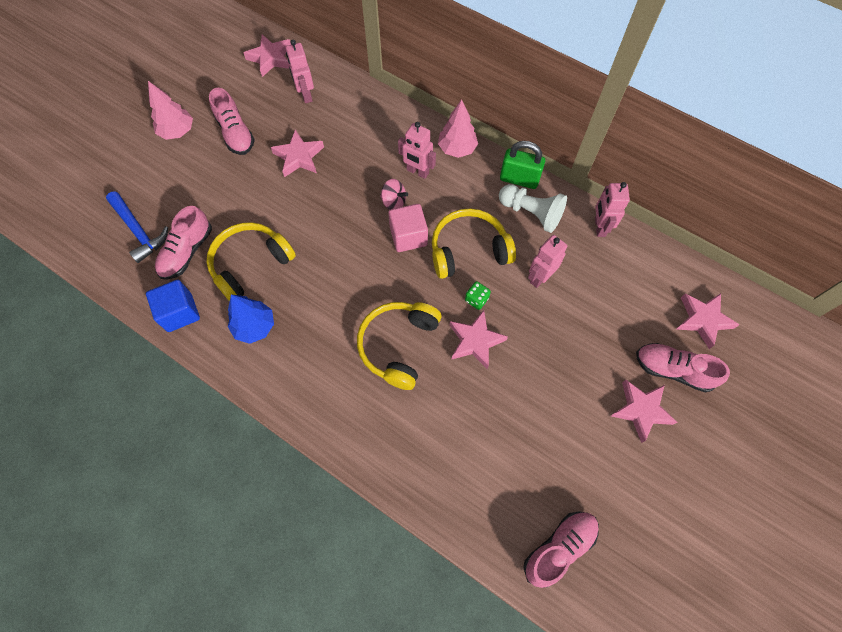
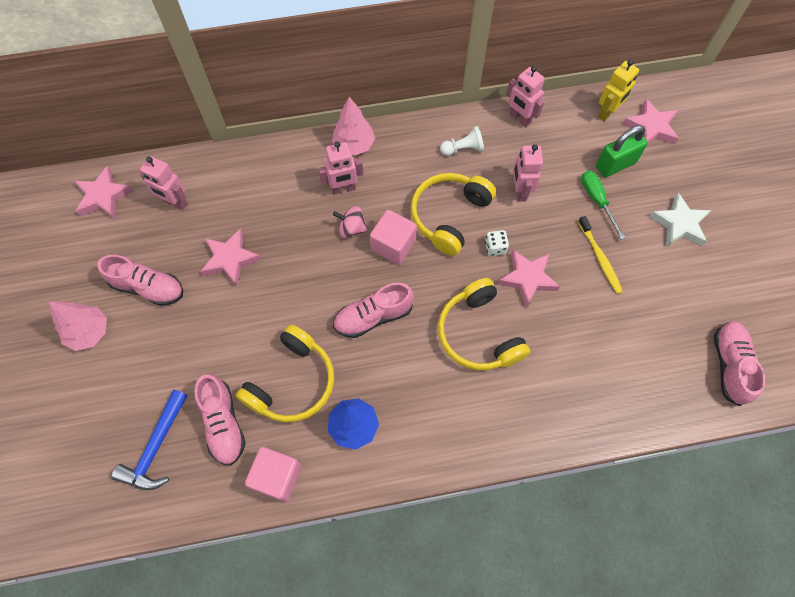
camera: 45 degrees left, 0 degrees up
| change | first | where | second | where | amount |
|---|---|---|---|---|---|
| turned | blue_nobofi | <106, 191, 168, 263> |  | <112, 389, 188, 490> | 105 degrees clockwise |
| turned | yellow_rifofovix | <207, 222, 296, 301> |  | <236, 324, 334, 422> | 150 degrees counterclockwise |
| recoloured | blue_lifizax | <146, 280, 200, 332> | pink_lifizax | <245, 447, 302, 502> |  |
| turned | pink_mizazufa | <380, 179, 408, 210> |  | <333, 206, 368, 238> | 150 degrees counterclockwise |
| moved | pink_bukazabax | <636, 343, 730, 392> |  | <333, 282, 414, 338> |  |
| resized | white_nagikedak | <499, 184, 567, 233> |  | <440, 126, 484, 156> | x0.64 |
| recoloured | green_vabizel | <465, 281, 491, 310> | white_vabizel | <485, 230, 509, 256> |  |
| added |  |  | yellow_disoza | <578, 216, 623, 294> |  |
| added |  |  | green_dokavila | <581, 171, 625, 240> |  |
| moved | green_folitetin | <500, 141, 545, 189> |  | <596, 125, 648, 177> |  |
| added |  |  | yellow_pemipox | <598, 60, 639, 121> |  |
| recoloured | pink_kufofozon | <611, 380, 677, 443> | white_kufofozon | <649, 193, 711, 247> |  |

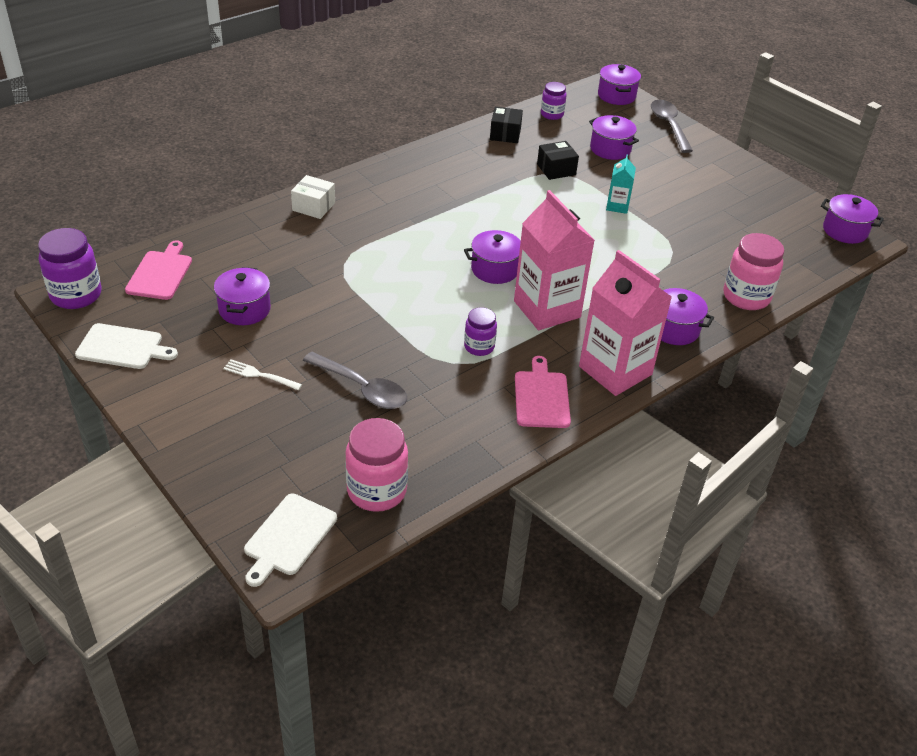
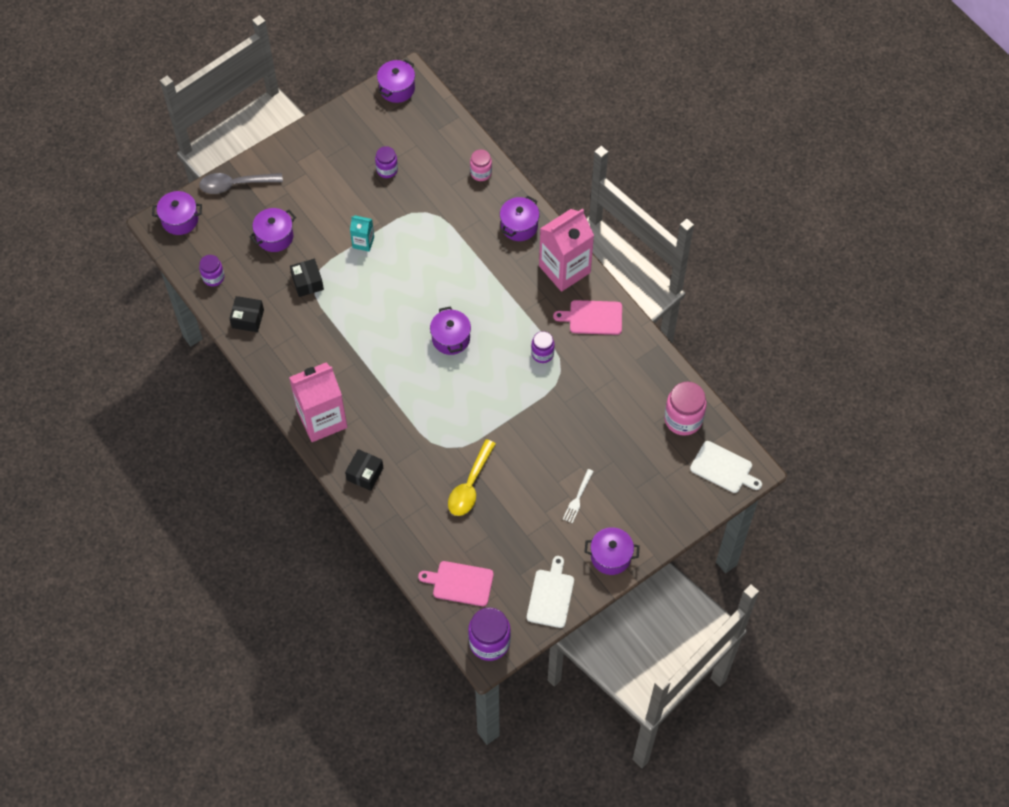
camera: 85 degrees left, 20 degrees up
| change | first | where | second | where | amount |
|---|---|---|---|---|---|
| moved | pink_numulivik | <514, 190, 595, 330> |  | <289, 362, 347, 442> |  |
| recoloured | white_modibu | <291, 175, 335, 219> | black_modibu | <345, 449, 383, 491> |  |
| added |  |  | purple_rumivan | <375, 146, 398, 178> |  |
| added |  |  | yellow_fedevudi | <448, 439, 496, 516> |  |
| resized | pink_rumivan | <723, 233, 784, 310> |  | <470, 149, 492, 181> | x0.60 |
| moved | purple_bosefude | <214, 267, 271, 325> |  | <585, 527, 640, 575> |  |
| removed | grey_fedevudi | <303, 352, 407, 409> |  |  |  |

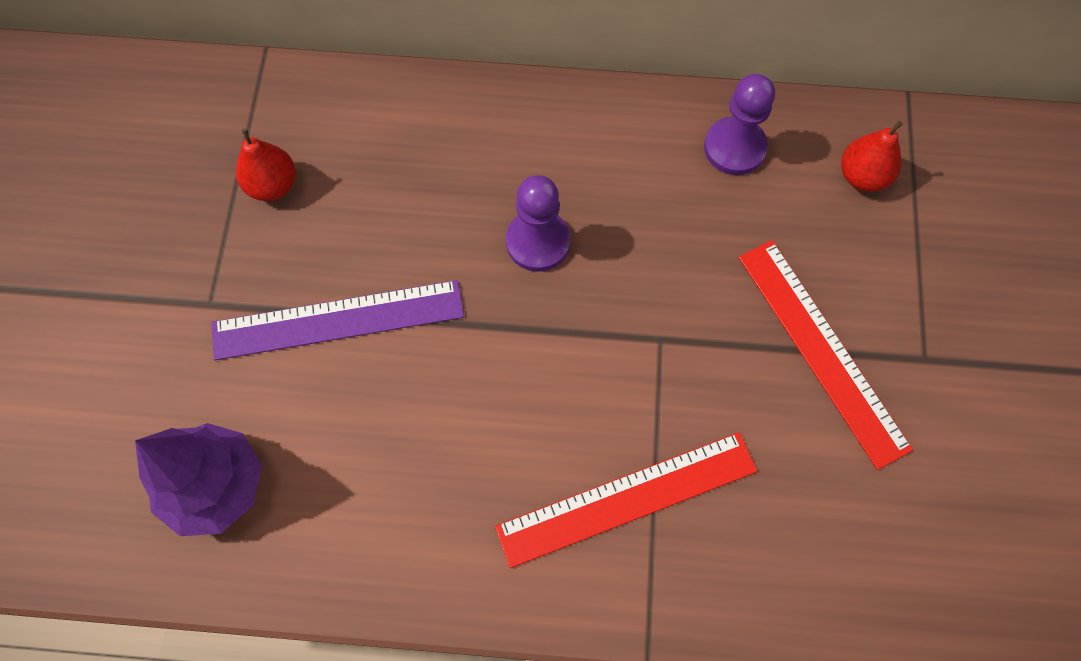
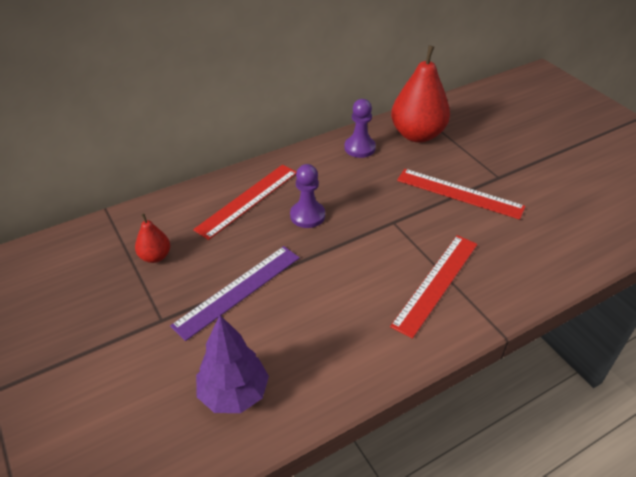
camera: 35 degrees left, 25 degrees down
| change | first | where | second | where | amount |
|---|---|---|---|---|---|
| added |  |  | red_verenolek | <193, 165, 296, 240> |  |
| resized | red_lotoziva | <841, 121, 903, 192> |  | <391, 45, 450, 143> | x2.07 |

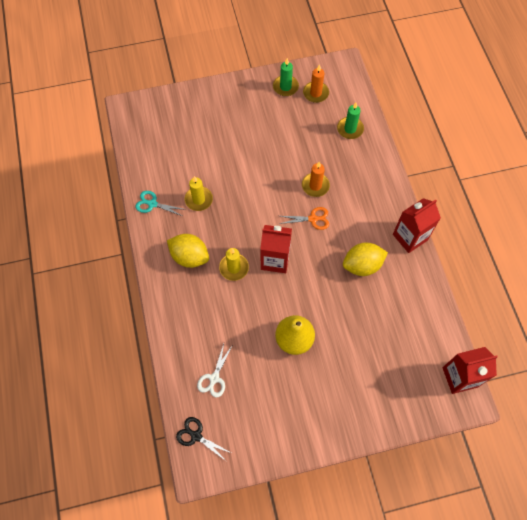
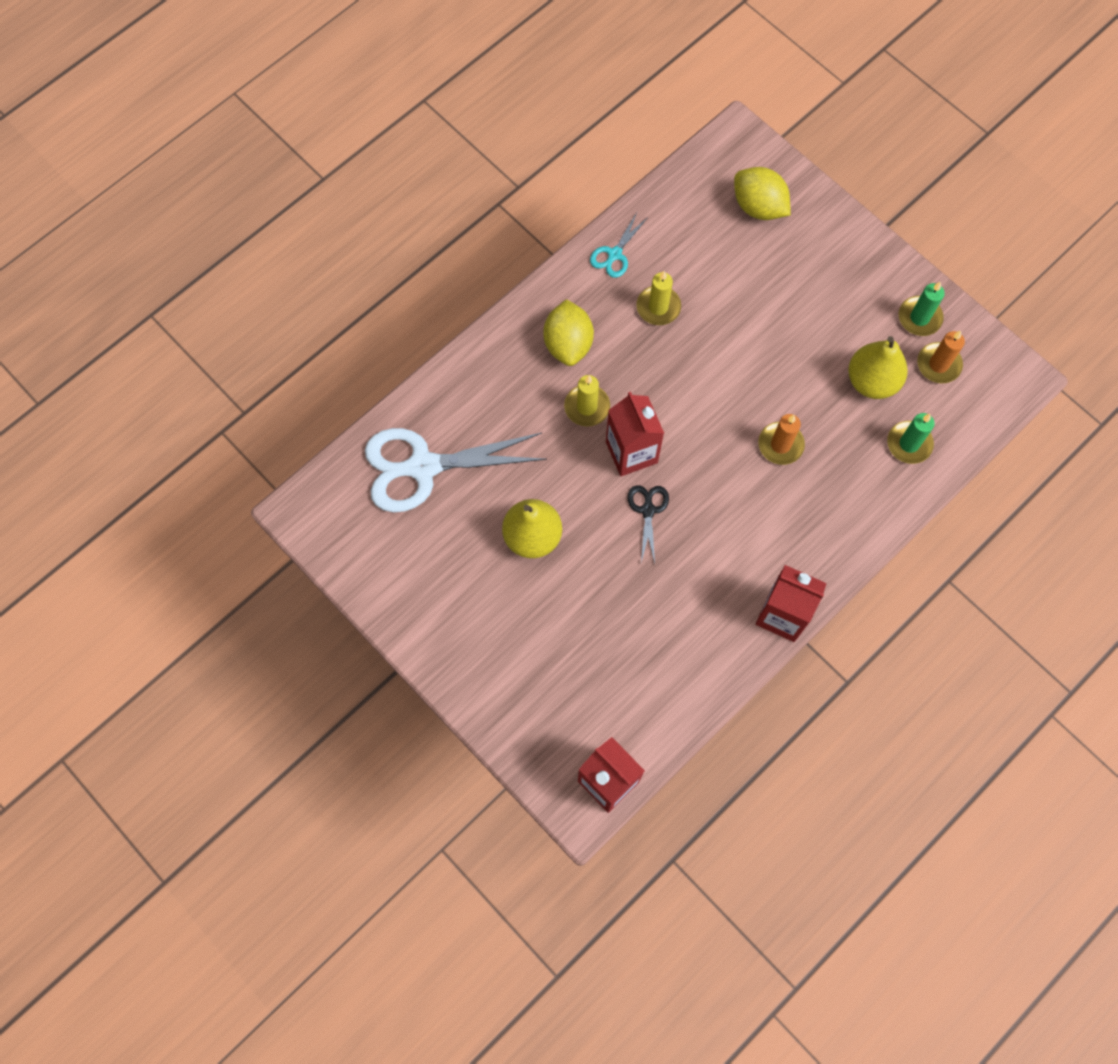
camera: 60 degrees right, 5 degrees up
| change | first | where | second | where | amount |
|---|---|---|---|---|---|
| resized | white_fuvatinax | <197, 344, 232, 397> |  | <365, 428, 547, 512> | x2.18 |
| turned | turquoise_fuvatinax | <136, 191, 186, 216> |  | <590, 213, 648, 278> | 135 degrees counterclockwise |
| moved | black_fuvatinax | <176, 417, 231, 461> |  | <627, 485, 669, 563> |  |
| moved | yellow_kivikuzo | <343, 243, 388, 276> |  | <734, 167, 791, 220> |  |
| added |  |  | yellow_lotoziva | <848, 336, 908, 399> |  |
| removed | orange_fuvatinax | <279, 207, 329, 230> |  |  |  |

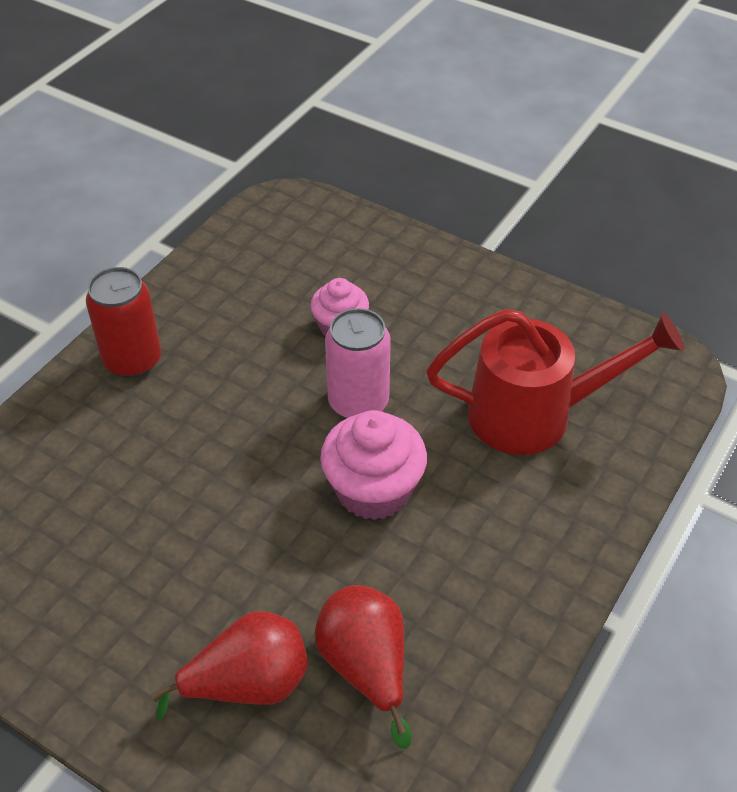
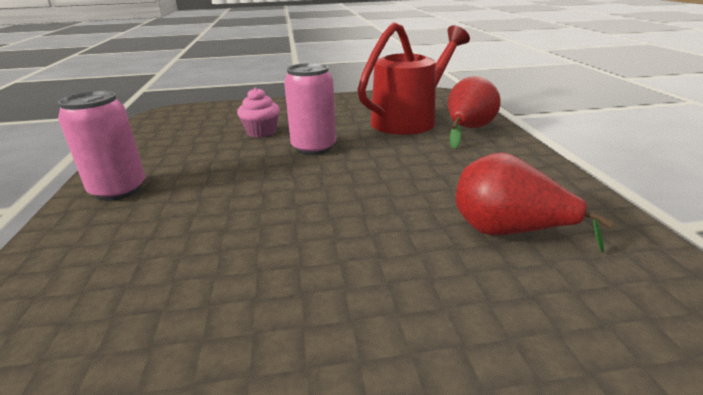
camera: 40 degrees left, 20 degrees down
| change | first | where | second | where | amount |
|---|---|---|---|---|---|
| recoloured | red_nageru | <86, 267, 161, 378> | pink_nageru | <58, 91, 146, 201> |  |
| moved | red_lotoziva | <151, 611, 308, 720> |  | <448, 76, 501, 149> |  |
| removed | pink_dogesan | <320, 410, 427, 520> |  |  |  |

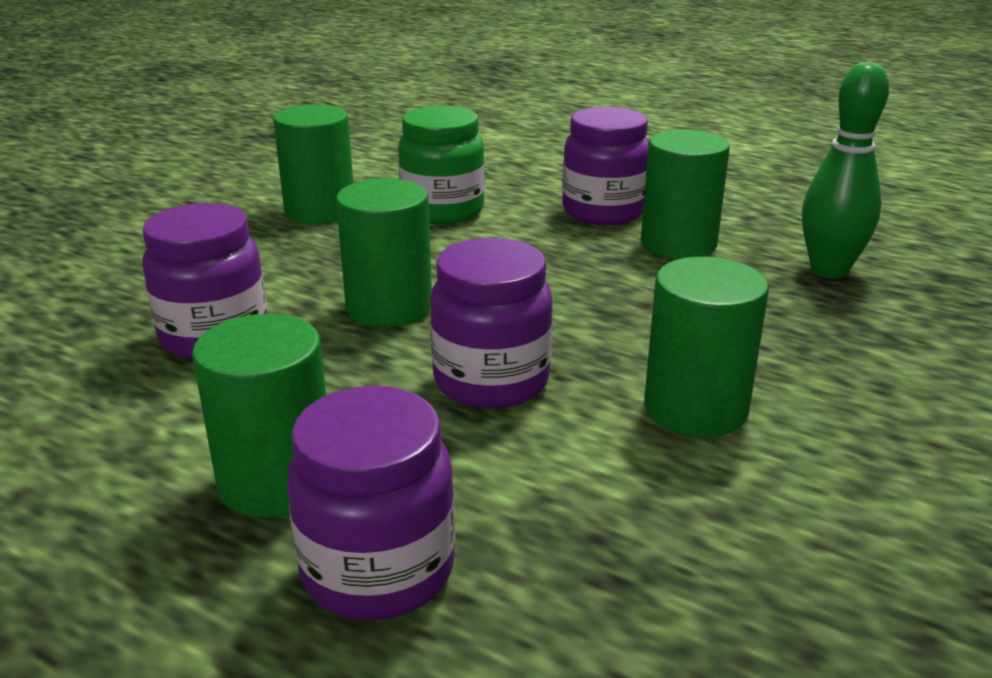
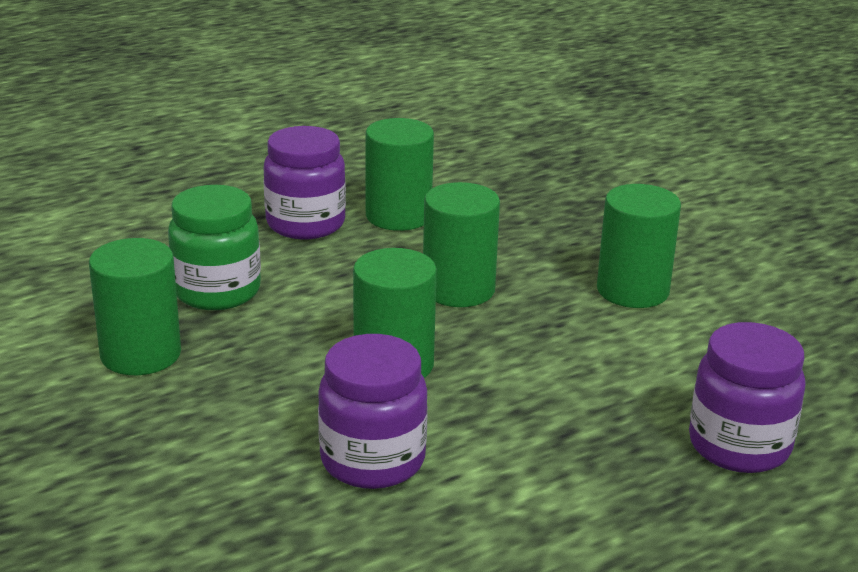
camera: 65 degrees left, 0 degrees up
| change | first | where | second | where | amount |
|---|---|---|---|---|---|
| moved | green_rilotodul | <192, 314, 326, 518> |  | <423, 182, 500, 307> |  |
| removed | purple_rumivan | <430, 238, 553, 409> |  |  |  |
| removed | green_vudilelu | <802, 62, 889, 279> |  |  |  |

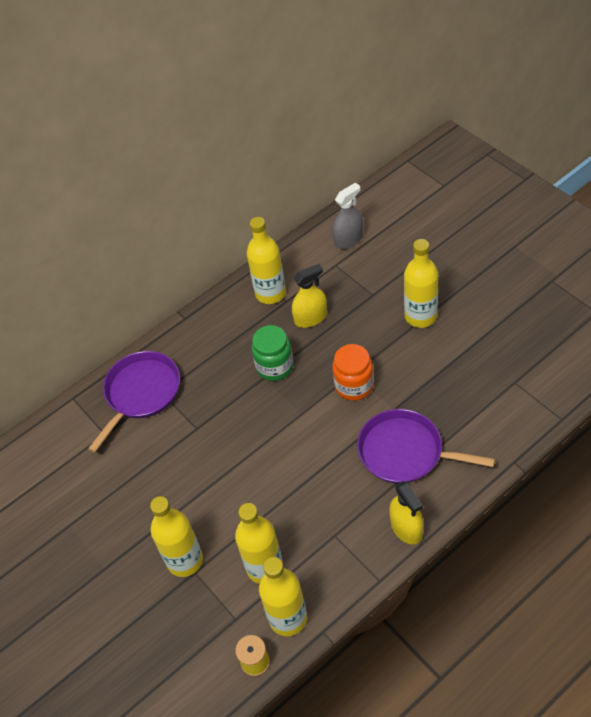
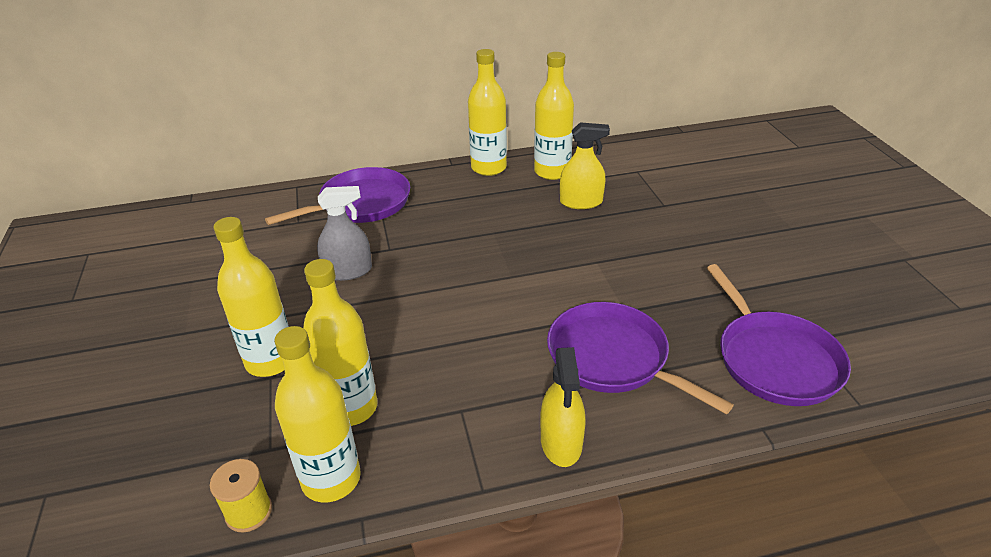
camera: 20 degrees right, 15 degrees down
| change | first | where | second | where | amount |
|---|---|---|---|---|---|
| moved | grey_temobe | <333, 183, 363, 249> |  | <317, 186, 372, 281> |  |
| moved | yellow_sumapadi | <404, 239, 438, 328> |  | <468, 49, 507, 176> |  |
| added |  |  | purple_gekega | <707, 264, 851, 406> |  |
| removed | green_rumivan | <252, 325, 293, 381> |  |  |  |
| removed | orange_rumivan | <332, 344, 374, 401> |  |  |  |

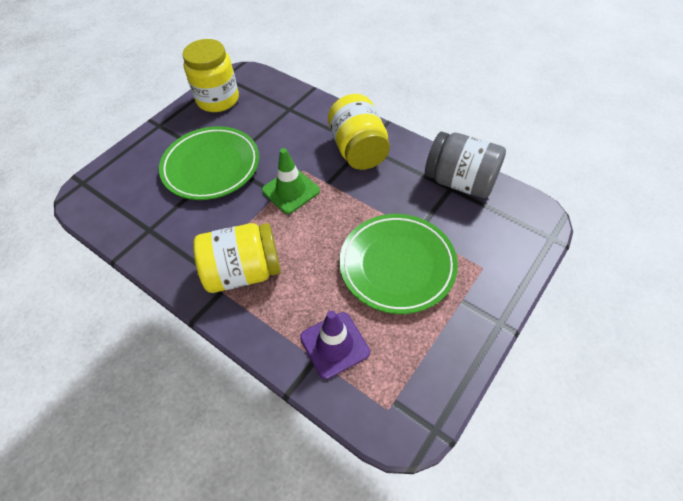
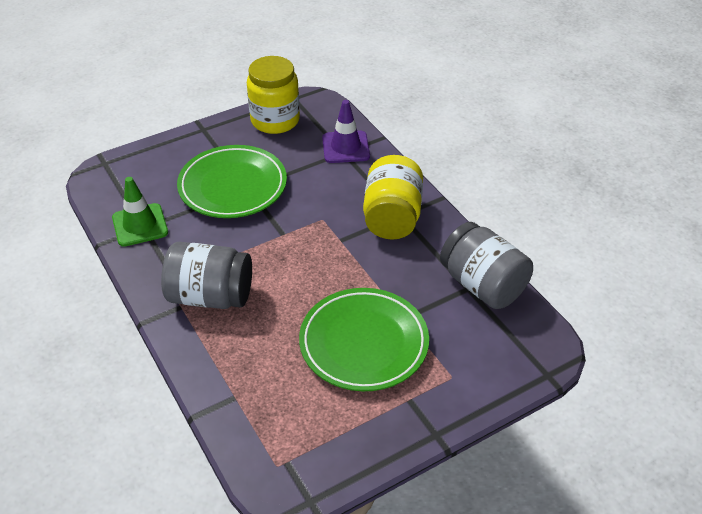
camera: 20 degrees right, 10 degrees down
| change | first | where | second | where | amount |
|---|---|---|---|---|---|
| moved | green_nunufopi | <262, 148, 320, 214> |  | <112, 177, 168, 247> |  |
| recoloured | yellow_rumivan | <193, 223, 281, 293> | grey_rumivan | <161, 242, 252, 309> |  |
| moved | purple_nunufopi | <300, 310, 370, 379> |  | <322, 100, 370, 163> |  |

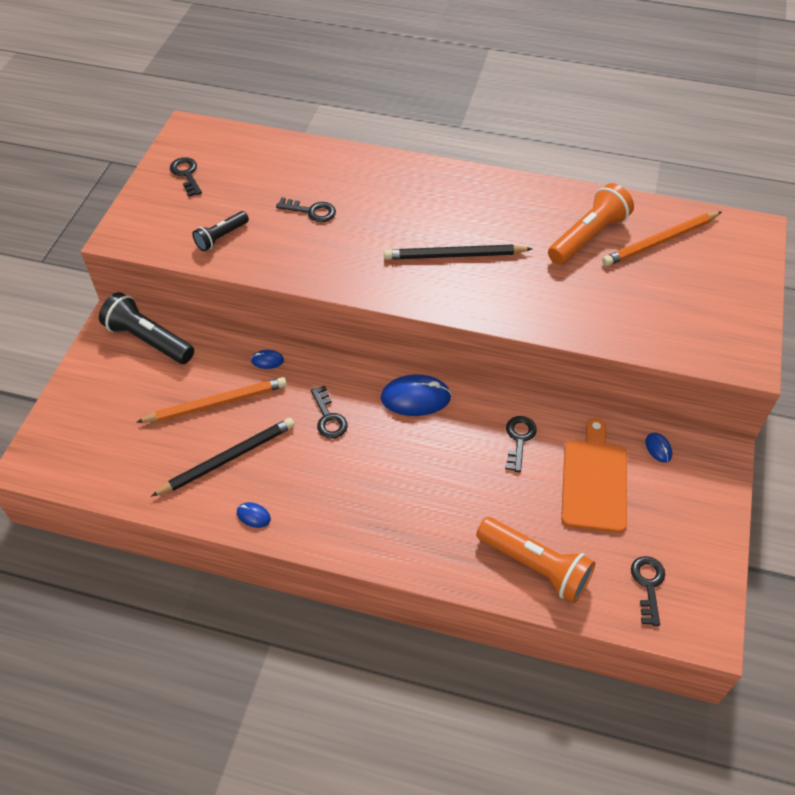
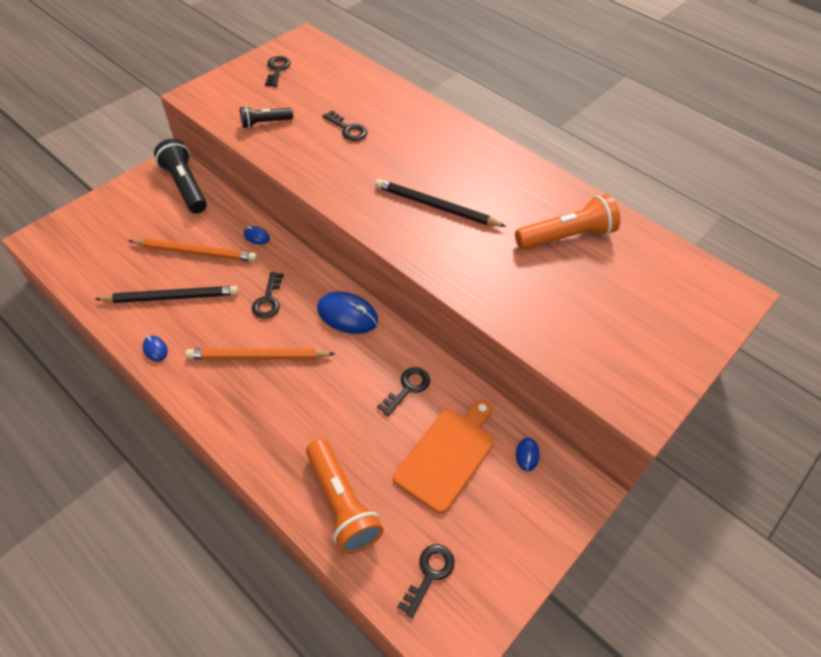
camera: 25 degrees right, 0 degrees up
| change | first | where | second | where | amount |
|---|---|---|---|---|---|
| moved | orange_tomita | <602, 212, 721, 266> |  | <185, 349, 335, 359> |  |

